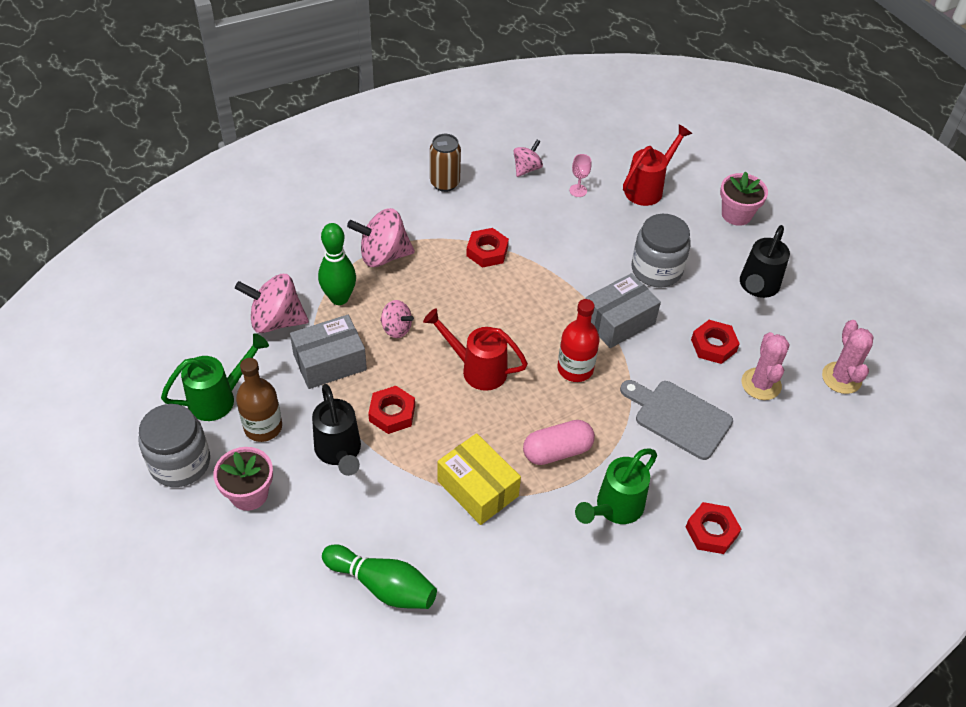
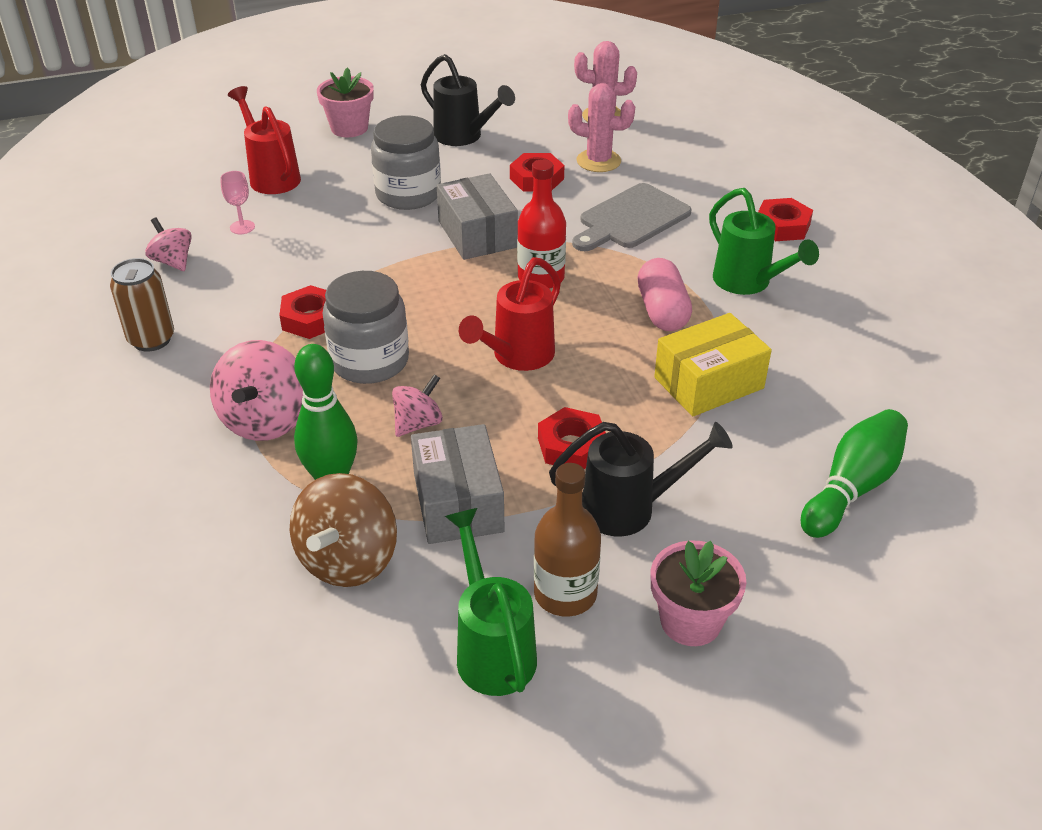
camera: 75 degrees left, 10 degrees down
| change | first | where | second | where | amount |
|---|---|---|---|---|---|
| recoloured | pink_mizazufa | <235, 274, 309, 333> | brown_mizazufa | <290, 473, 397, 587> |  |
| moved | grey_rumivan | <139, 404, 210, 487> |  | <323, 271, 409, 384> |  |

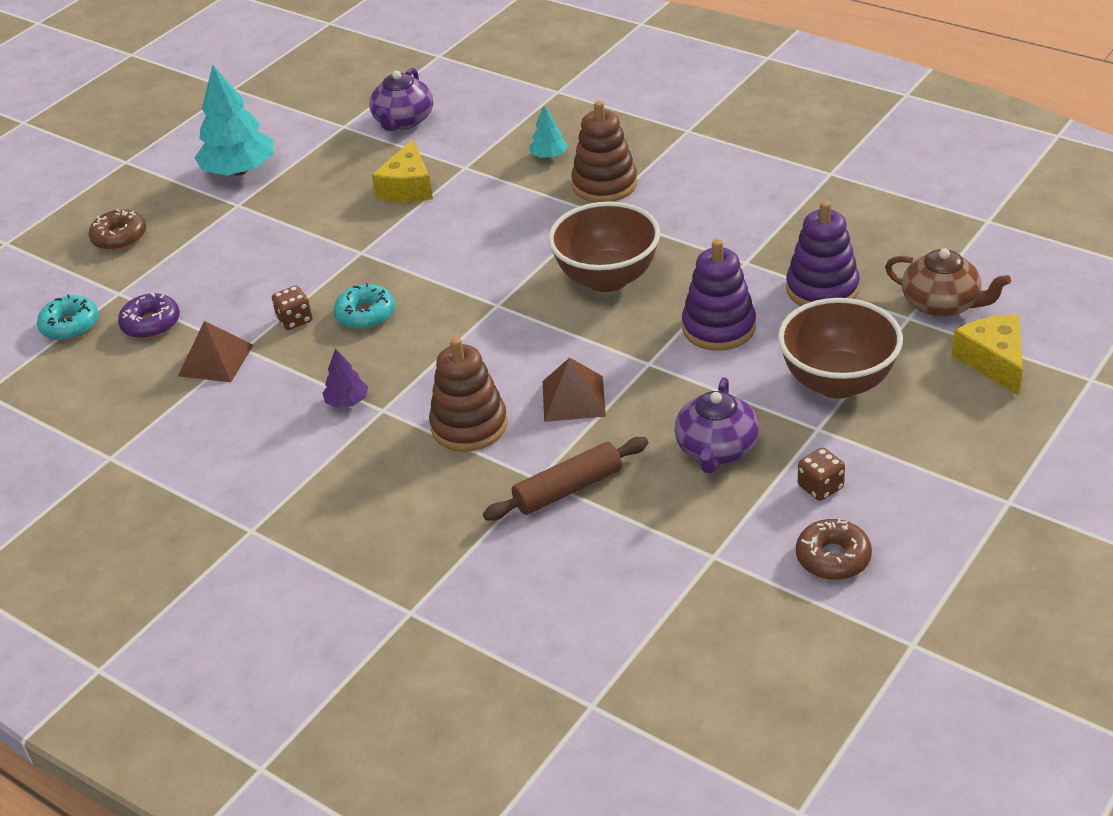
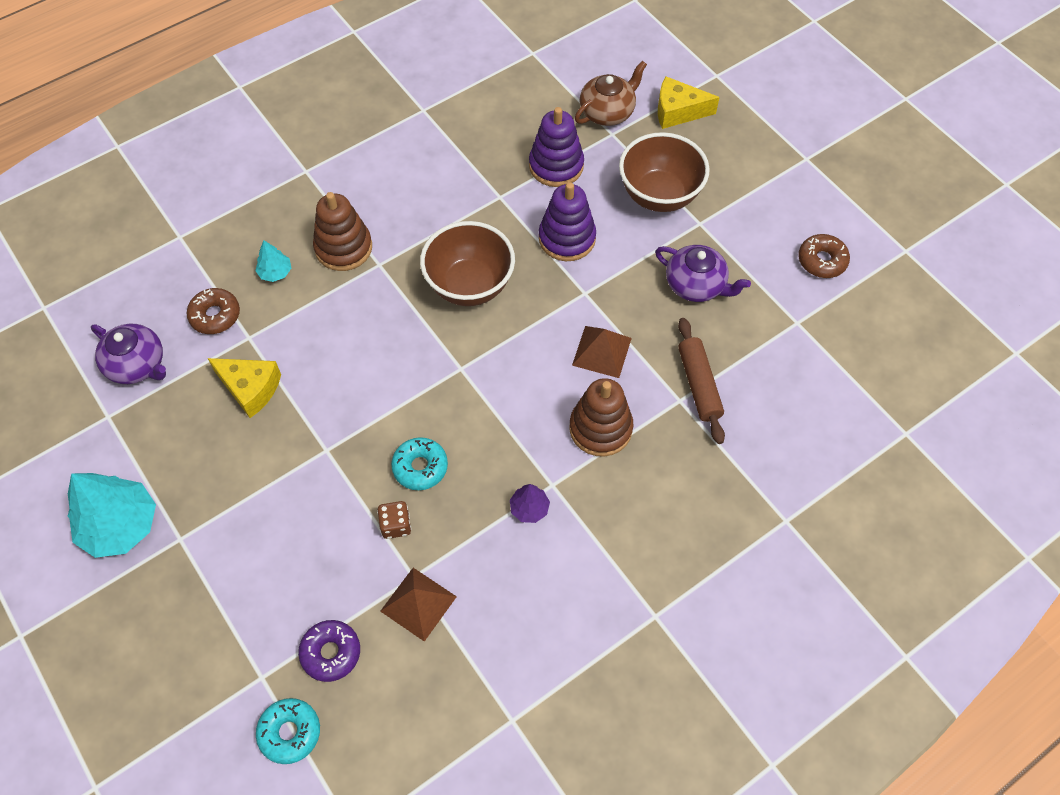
camera: 75 degrees left, 20 degrees up
| change | first | where | second | where | amount |
|---|---|---|---|---|---|
| moved | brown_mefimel | <89, 209, 146, 251> |  | <187, 288, 240, 334> |  |
| removed | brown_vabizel | <798, 448, 845, 501> |  |  |  |

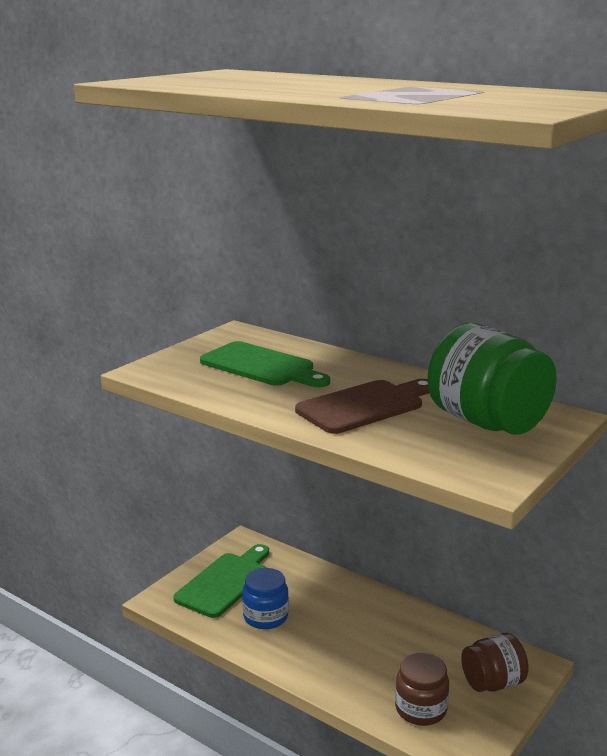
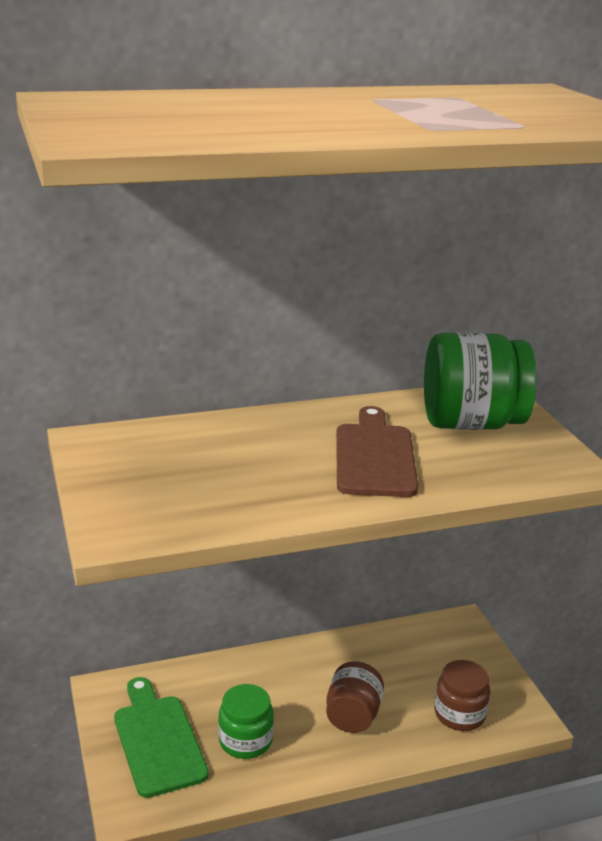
camera: 55 degrees left, 5 degrees up
| change | first | where | second | where | amount |
|---|---|---|---|---|---|
| recoloured | blue_rumivan | <242, 568, 289, 629> | green_rumivan | <218, 684, 274, 759> |  |
| moved | brown_rumivan | <461, 633, 529, 692> |  | <326, 661, 384, 733> |  |
| removed | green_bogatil | <200, 341, 330, 387> |  |  |  |

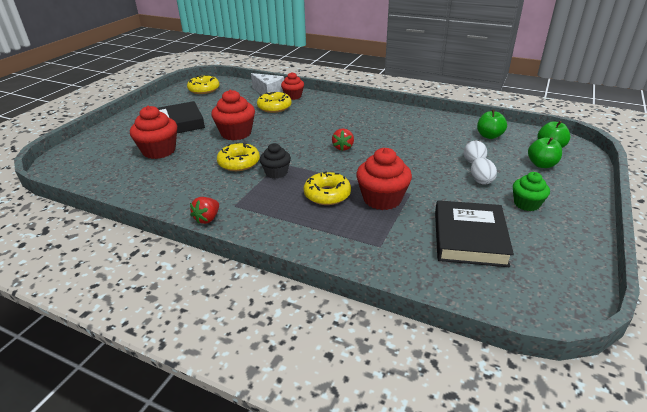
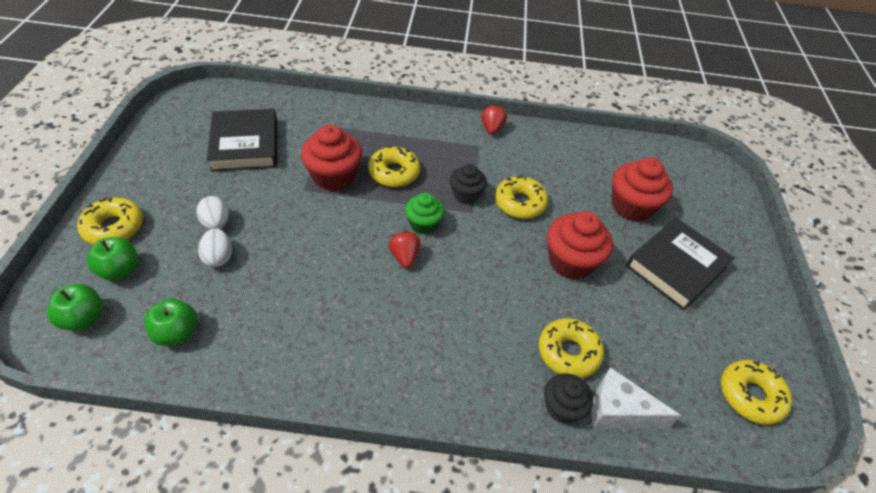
camera: 155 degrees right, 15 degrees up
| change | first | where | second | where | amount |
|---|---|---|---|---|---|
| added |  |  | yellow_mefimel | <77, 198, 143, 245> |  |
| moved | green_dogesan | <513, 172, 550, 211> |  | <405, 193, 444, 234> |  |
| recoloured | red_dogesan | <281, 72, 304, 100> | black_dogesan | <544, 373, 593, 424> |  |

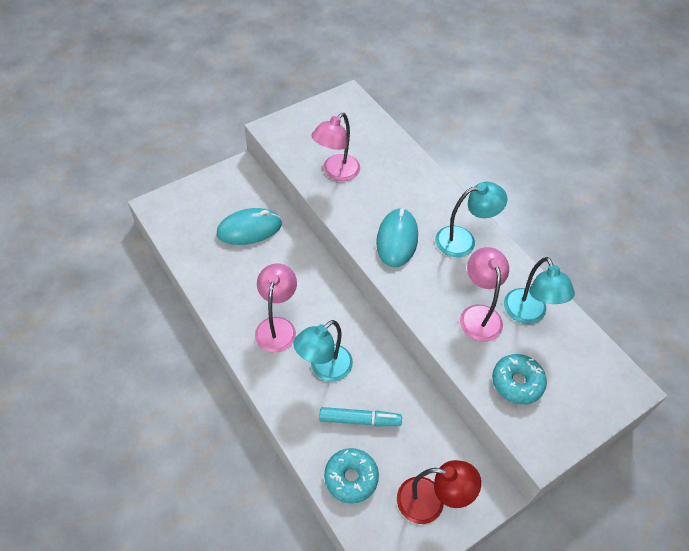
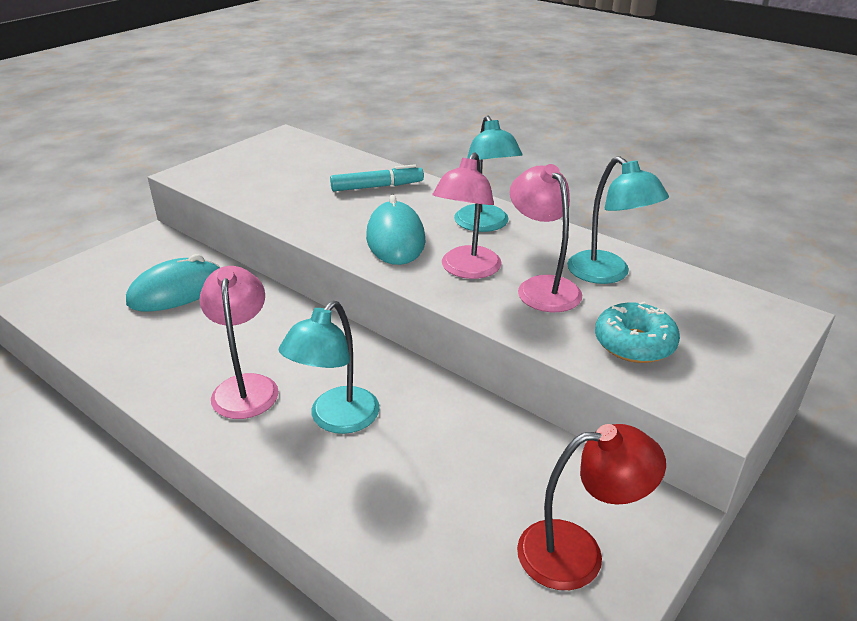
camera: 15 degrees left, 20 degrees down
| change | first | where | second | where | amount |
|---|---|---|---|---|---|
| moved | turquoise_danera | <319, 407, 402, 426> |  | <330, 164, 424, 191> |  |
| moved | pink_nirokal | <311, 113, 360, 181> |  | <433, 152, 502, 279> |  |
| turned | turquoise_nirokal | <435, 182, 507, 257> |  | <454, 115, 523, 232> | 105 degrees clockwise |
| removed | turquoise_mefimel | <324, 448, 379, 503> |  |  |  |

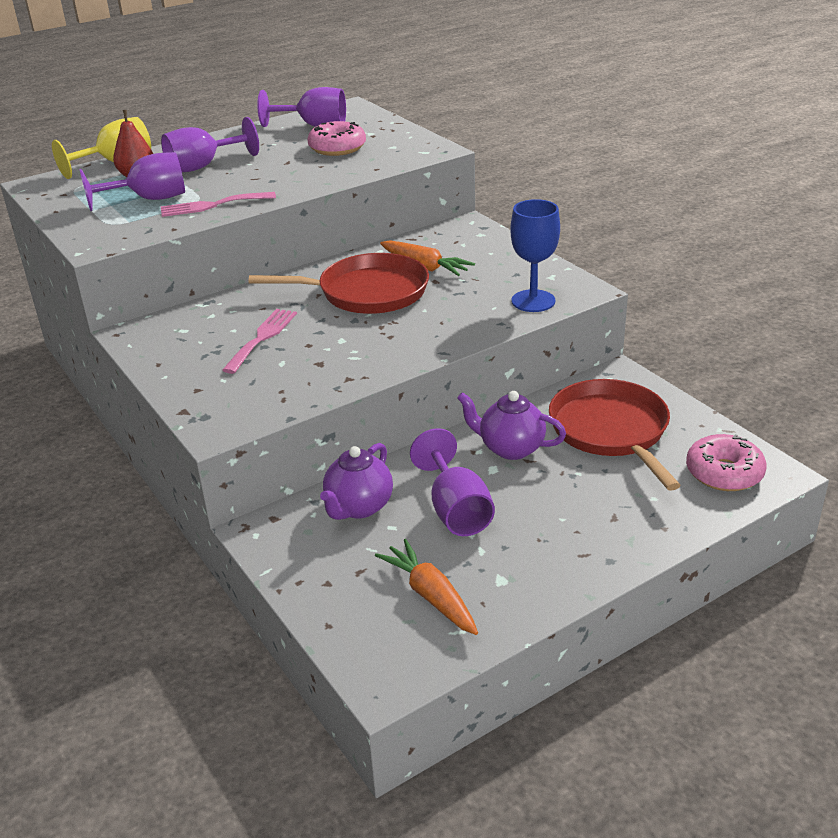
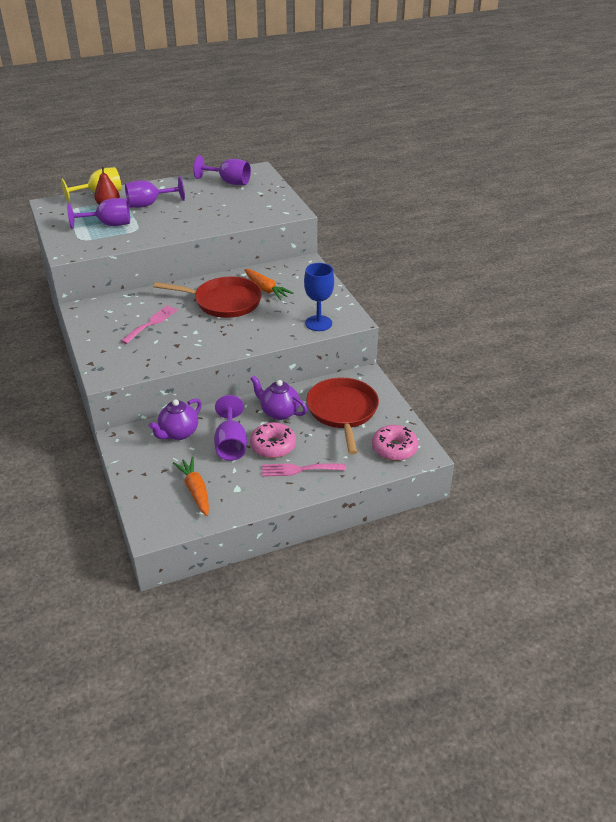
camera: 10 degrees right, 5 degrees up
| change | first | where | second | where | amount |
|---|---|---|---|---|---|
| moved | pink_mefimel | <307, 121, 366, 156> |  | <250, 422, 296, 458> |  |
| moved | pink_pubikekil | <161, 192, 276, 217> |  | <262, 463, 346, 477> |  |

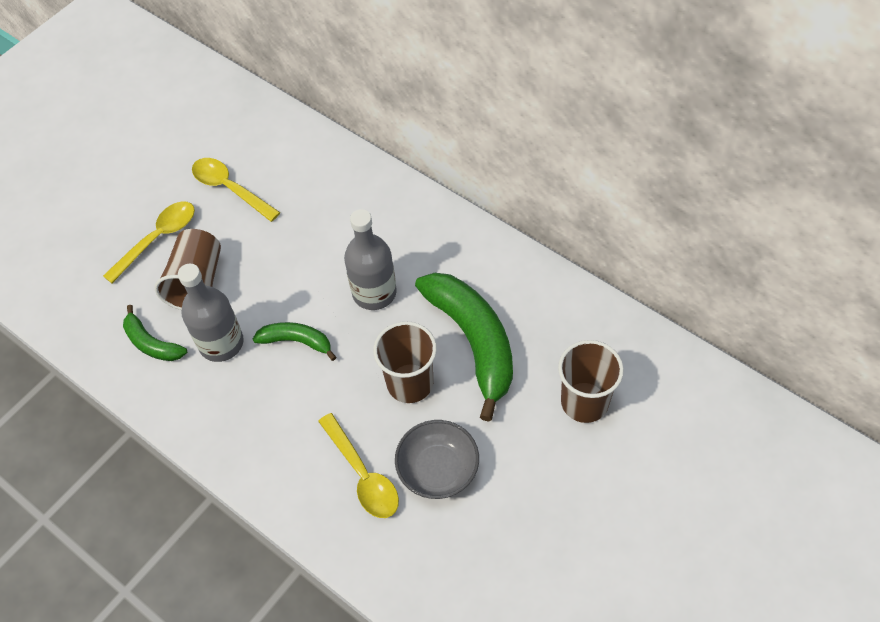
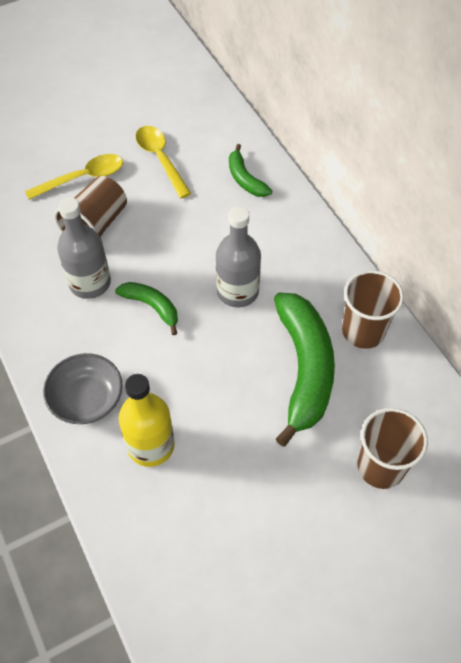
camera: 20 degrees right, 0 degrees up
| change | first | where | second | where | amount |
|---|---|---|---|---|---|
| moved | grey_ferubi | <395, 420, 479, 499> |  | <43, 353, 123, 424> |  |
| replaced | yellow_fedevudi | <318, 413, 399, 518> | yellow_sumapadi | <119, 374, 175, 467> |  |
| moved | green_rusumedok | <123, 305, 187, 361> |  | <229, 144, 272, 197> |  |
| moved | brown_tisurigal | <373, 321, 437, 403> |  | <342, 270, 404, 349> |  |

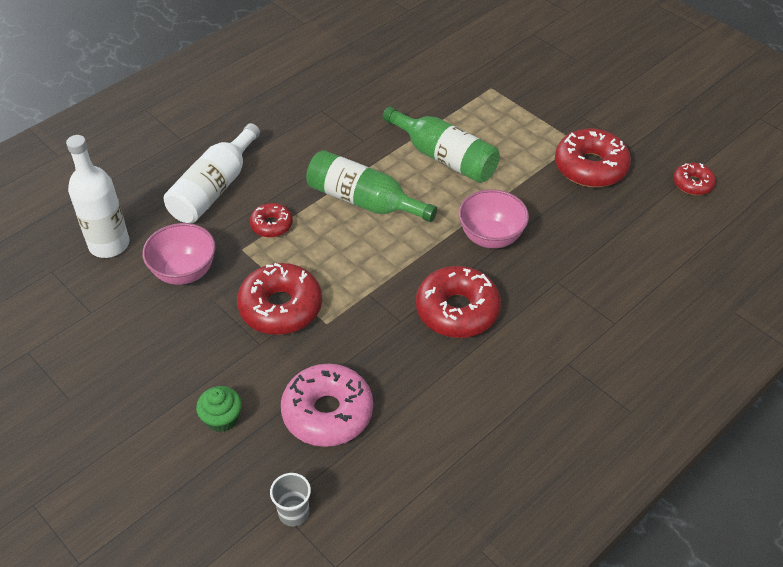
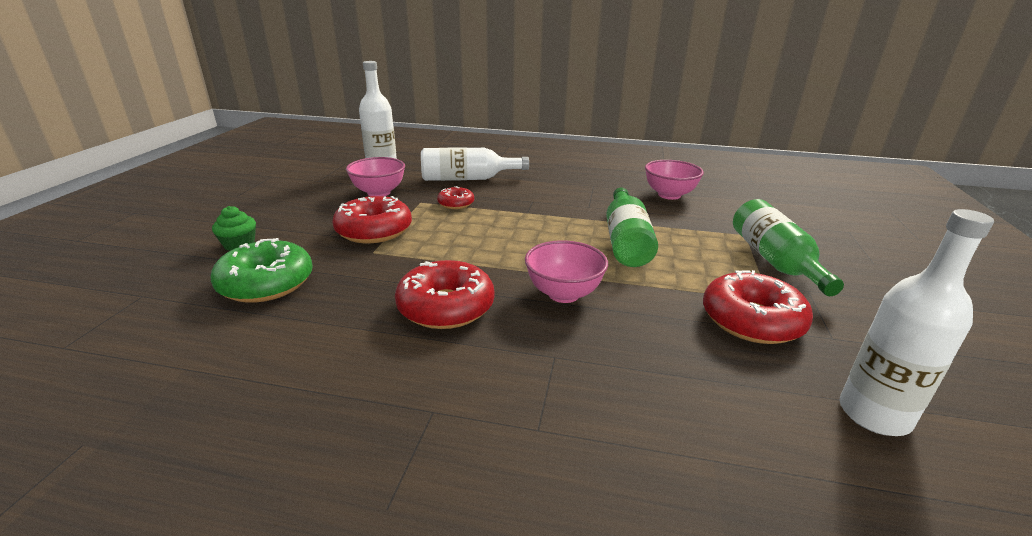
camera: 55 degrees right, 20 degrees down
| change | first | where | second | where | amount |
|---|---|---|---|---|---|
| recoloured | pink_mefimel | <281, 364, 373, 447> | green_mefimel | <211, 238, 313, 303> |  |
| added |  |  | pink_ferubi | <645, 160, 704, 200> |  |
| moved | green_sumapadi | <306, 150, 437, 222> |  | <733, 199, 844, 296> |  |
| replaced | red_mefimel | <673, 163, 716, 195> | white_sumapadi | <840, 209, 994, 436> |  |
| removed | grey_tisurigal | <270, 473, 311, 526> |  |  |  |

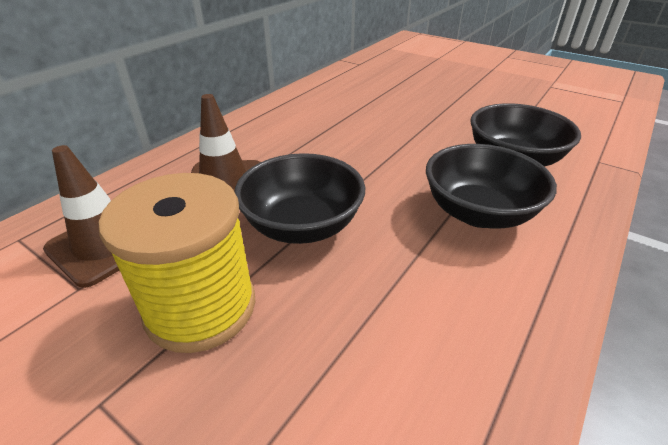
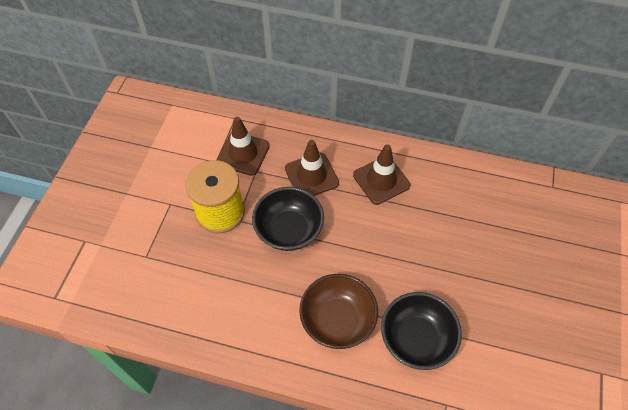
camera: 70 degrees right, 20 degrees up
| change | first | where | second | where | amount |
|---|---|---|---|---|---|
| recoloured | black_ferubi | <426, 144, 557, 228> | brown_ferubi | <299, 274, 378, 349> |  |
| added |  |  | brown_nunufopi | <353, 144, 410, 205> |  |

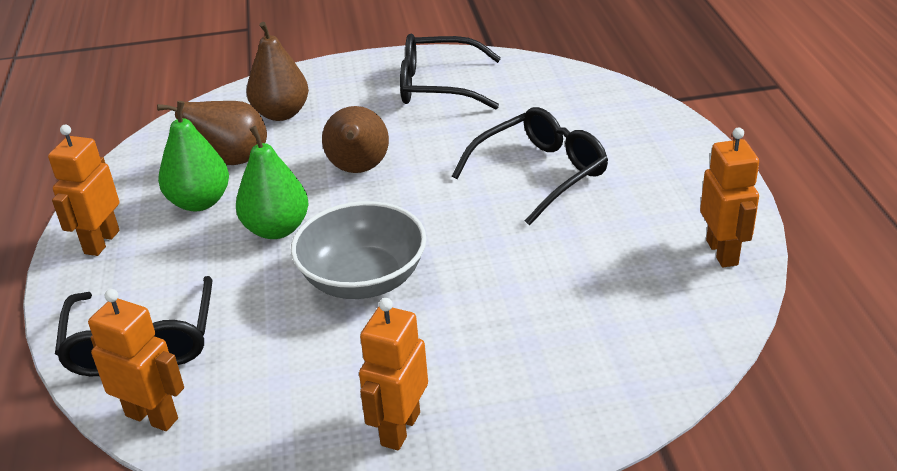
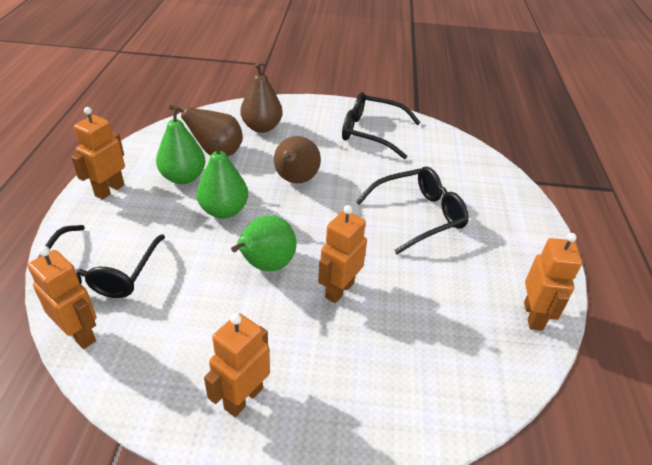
camera: 10 degrees right, 5 degrees up
| change | first | where | second | where | amount |
|---|---|---|---|---|---|
| replaced | grey_ferubi | <291, 201, 426, 299> | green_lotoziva | <231, 215, 296, 271> |  |
| added |  |  | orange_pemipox | <318, 205, 367, 303> |  |

